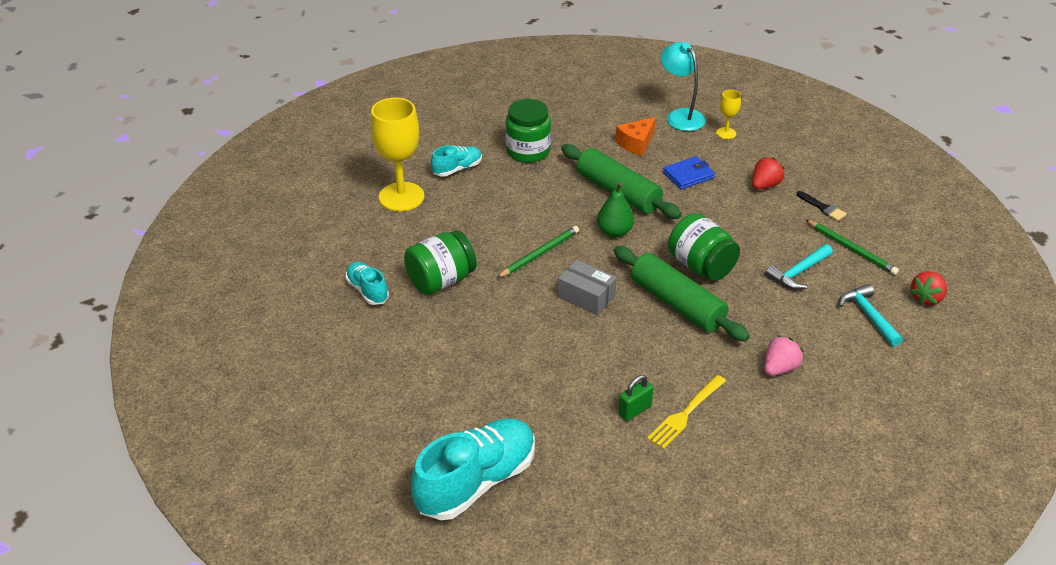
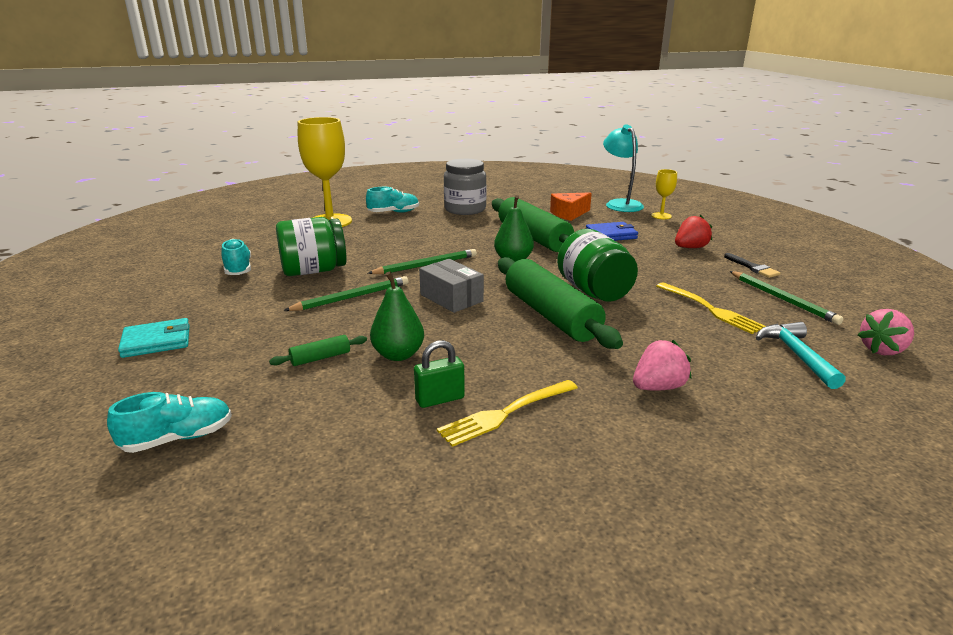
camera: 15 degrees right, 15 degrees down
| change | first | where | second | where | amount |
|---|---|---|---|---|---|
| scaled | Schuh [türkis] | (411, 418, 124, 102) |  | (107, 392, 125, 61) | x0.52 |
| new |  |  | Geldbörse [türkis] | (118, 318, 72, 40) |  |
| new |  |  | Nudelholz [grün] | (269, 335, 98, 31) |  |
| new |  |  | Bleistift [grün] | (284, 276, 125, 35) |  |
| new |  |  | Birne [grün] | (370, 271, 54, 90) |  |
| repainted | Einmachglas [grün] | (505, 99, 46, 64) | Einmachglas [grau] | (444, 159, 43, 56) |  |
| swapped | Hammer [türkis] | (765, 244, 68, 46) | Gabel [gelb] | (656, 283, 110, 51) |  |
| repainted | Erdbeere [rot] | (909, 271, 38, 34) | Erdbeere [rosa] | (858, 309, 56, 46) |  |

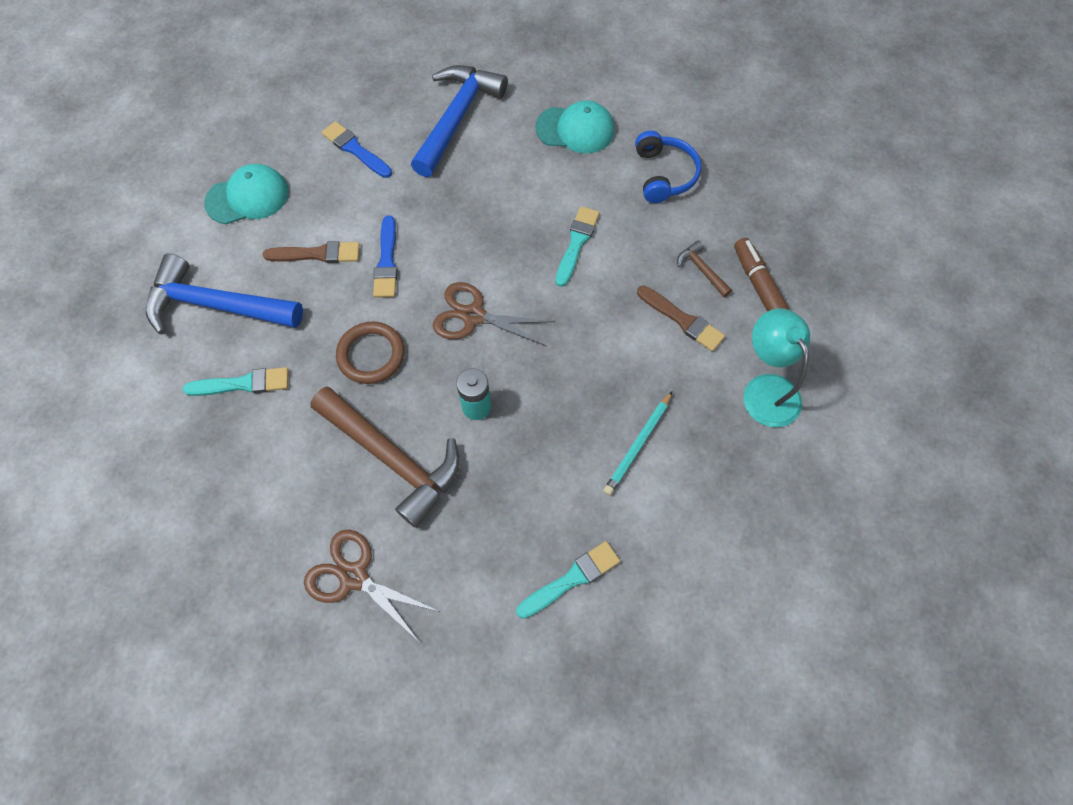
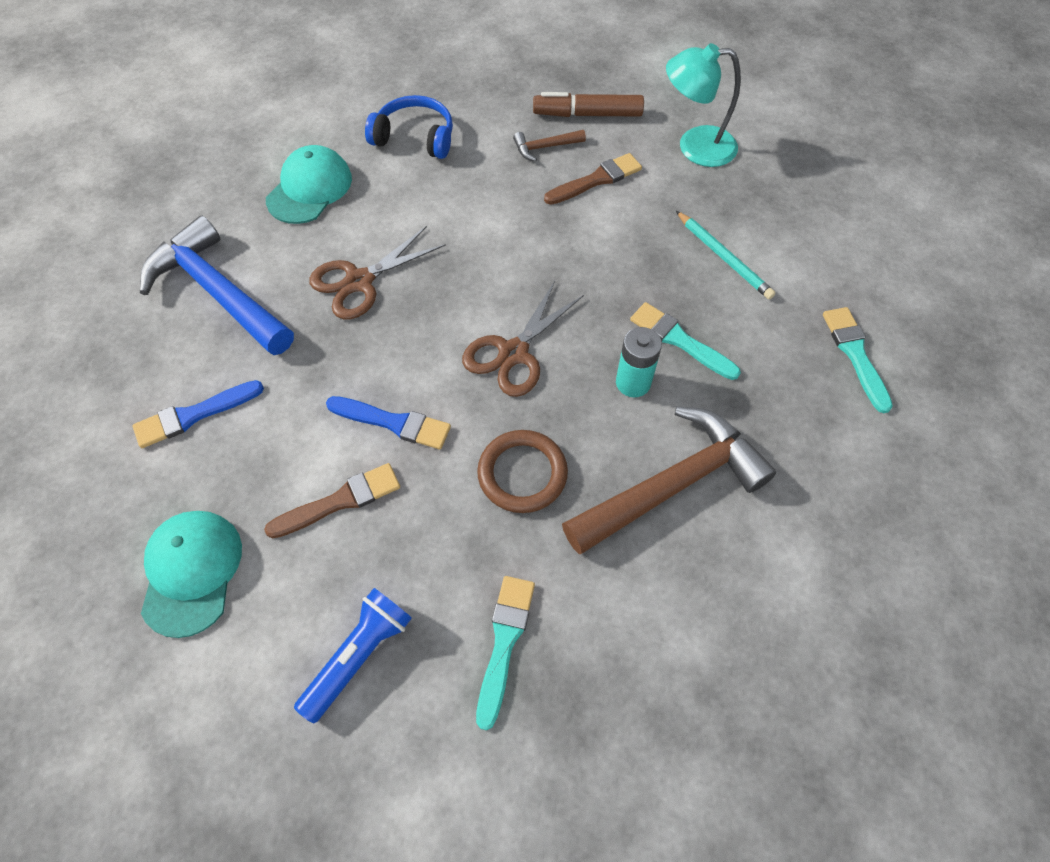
camera: 70 degrees left, 5 degrees down
| change | first | where | second | where | amount |
|---|---|---|---|---|---|
| rotated | Pinsel [braun] | (263, 241, 97, 22) |  | (264, 463, 136, 76) | 45 degrees clockwise |
| swapped | Hammer [blau] | (146, 253, 157, 81) | Taschenlampe [blau] | (294, 588, 118, 135) |  |
| shifted | Schere [braun] | (304, 530, 136, 110) |  | (309, 226, 137, 93) |  |
| shifted | Pinsel [türkis] | (555, 206, 45, 81) |  | (630, 302, 111, 78) |  |

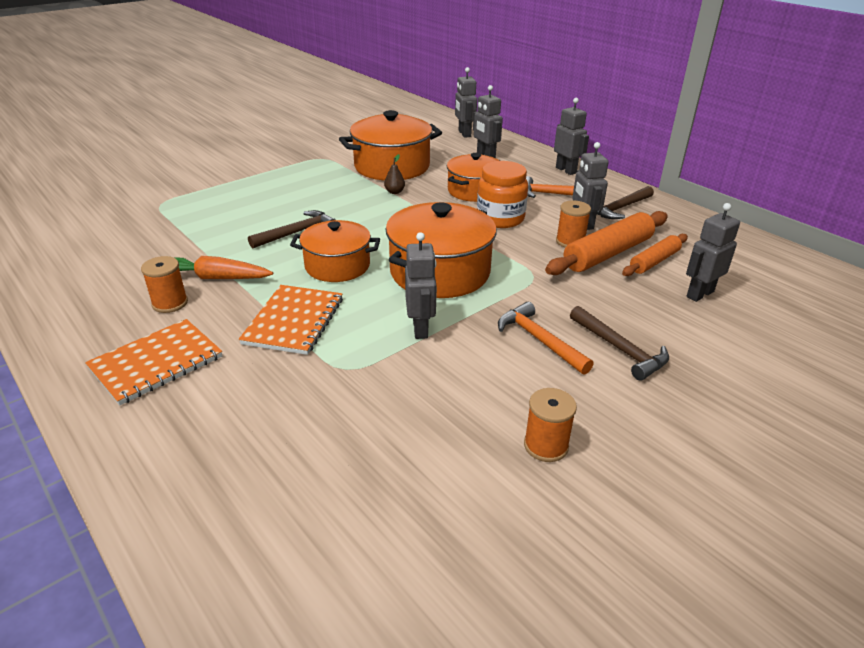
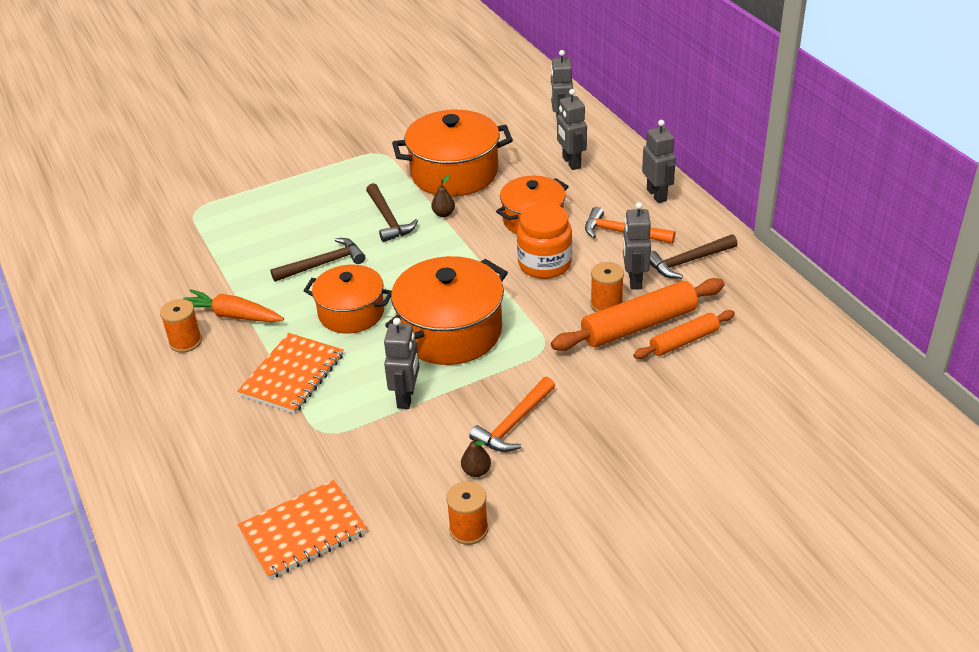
camera: 15 degrees right, 5 degrees up
| change | first | where | second | where | amount |
|---|---|---|---|---|---|
| shifted | Notizbuch [orange] | (85, 319, 137, 87) |  | (238, 480, 129, 100) |  |
| shifted | Hammer [braun] | (570, 306, 99, 75) |  | (366, 183, 52, 59) |  |
| new |  |  | Birne [braun] | (461, 437, 30, 40) |  |
| rotated | Hammer [orange] | (498, 302, 96, 73) |  | (469, 377, 86, 75) | 120 degrees counterclockwise |
| gone | Roboter [grau] | (686, 203, 54, 99) |  |  |  |

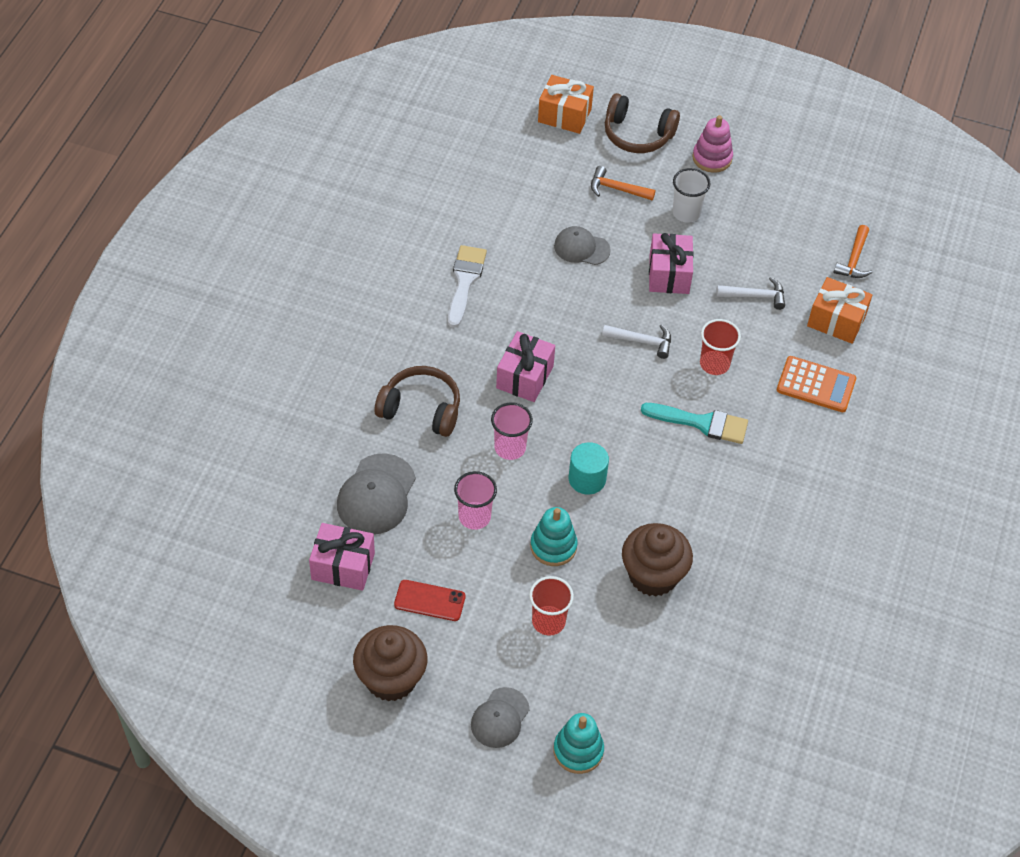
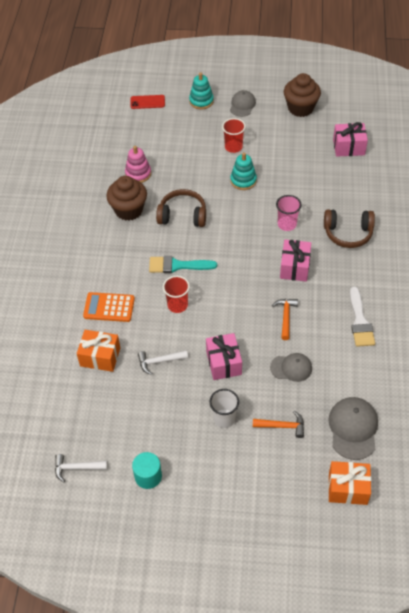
camera: 170 degrees right, 0 degrees up
| change | first | where | second | where | amount |
|---|---|---|---|---|---|
| shifted | Hammer [weiß] | (602, 324, 69, 35) |  | (55, 454, 53, 28) |  |
| shifted | Muffin [braun] | (622, 523, 71, 74) |  | (106, 176, 41, 45) |  |
| shifted | Stapelspielzeug [rosa] | (692, 115, 41, 57) |  | (125, 146, 26, 37) |  |
| shifted | Handy [rot] | (394, 580, 72, 41) |  | (130, 95, 35, 14) |  |
| shifted | Vollzylinder [türkis] | (569, 442, 40, 53) |  | (132, 452, 30, 37) |  |
| shifted | Kopfhörer [braun] | (605, 93, 75, 60) |  | (156, 189, 50, 38) |  |
| shifted | Hammer [orange] | (834, 225, 38, 53) |  | (272, 299, 26, 41) |  |
| shifted | Kappe [grau] | (337, 453, 79, 81) |  | (329, 397, 49, 63) |  |
| gone | Becher [rosa] | (454, 471, 43, 59) |  |  |  |

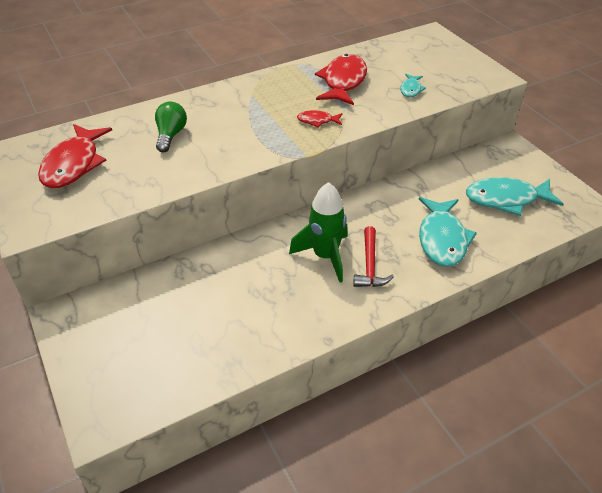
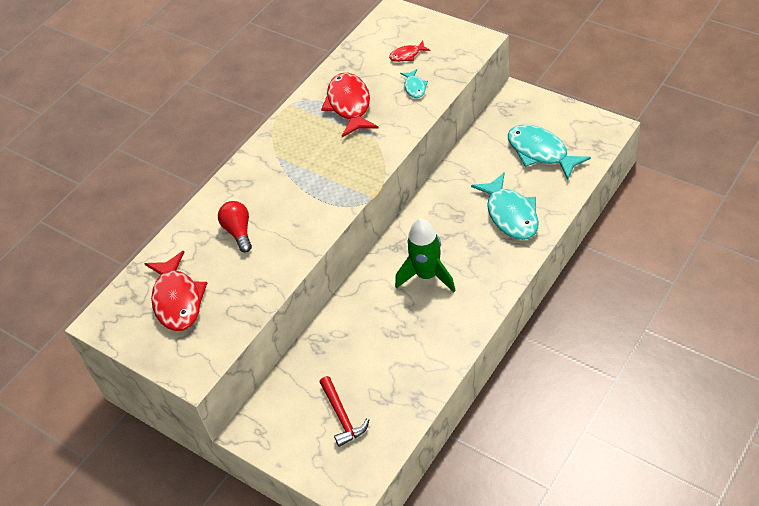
camera: 20 degrees left, 5 degrees up
| change | first | where | second | where | amount |
|---|---|---|---|---|---|
| repainted | Glühbirne [grün] | (155, 101, 32, 51) | Glühbirne [rot] | (218, 201, 34, 52) |  |
| shifted | Hammer [rot] | (353, 226, 41, 61) |  | (320, 376, 50, 71) |  |
| shifted | Fisch [rot] | (297, 110, 46, 18) |  | (389, 41, 41, 21) |  |
| rotated | Fisch [türkis] | (466, 177, 98, 39) |  | (508, 125, 83, 55) | 75 degrees clockwise |

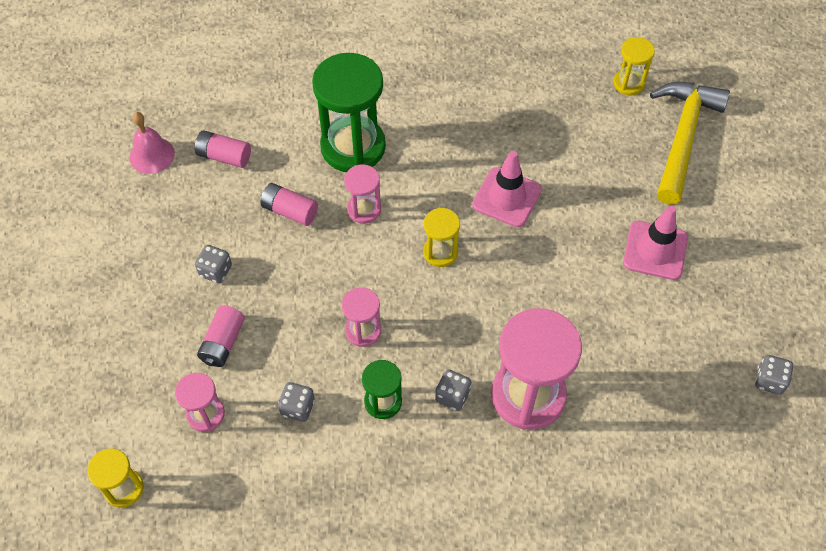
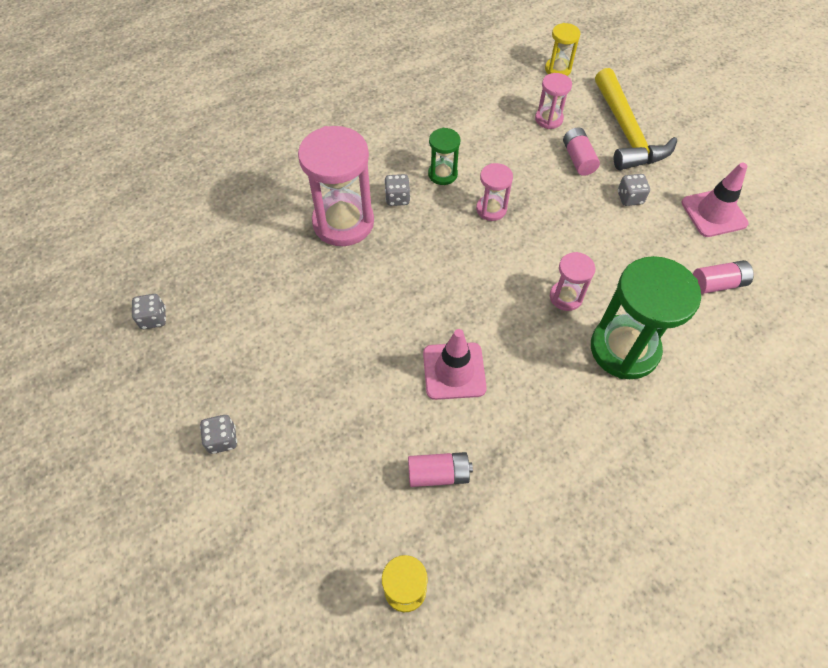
camera: 150 degrees right, 0 degrees up
| change | first | where | second | where | amount |
|---|---|---|---|---|---|
| shifted | Spielwürfel [grau] | (278, 382, 37, 40) |  | (200, 415, 37, 39) |  |
| shifted | Batterie [rosa] | (260, 183, 58, 43) |  | (408, 452, 65, 35) |  |
| shifted | Hammer [gelb] | (650, 82, 80, 123) |  | (595, 68, 82, 102) |  |
| shifted | Leitkegel [rosa] | (623, 206, 65, 74) |  | (681, 162, 68, 75) |  |
| gone | Glocke [rosa] | (130, 112, 45, 62) |  |  |  |
| gone | Sanduhr [gelb] | (423, 208, 37, 59) |  |  |  |

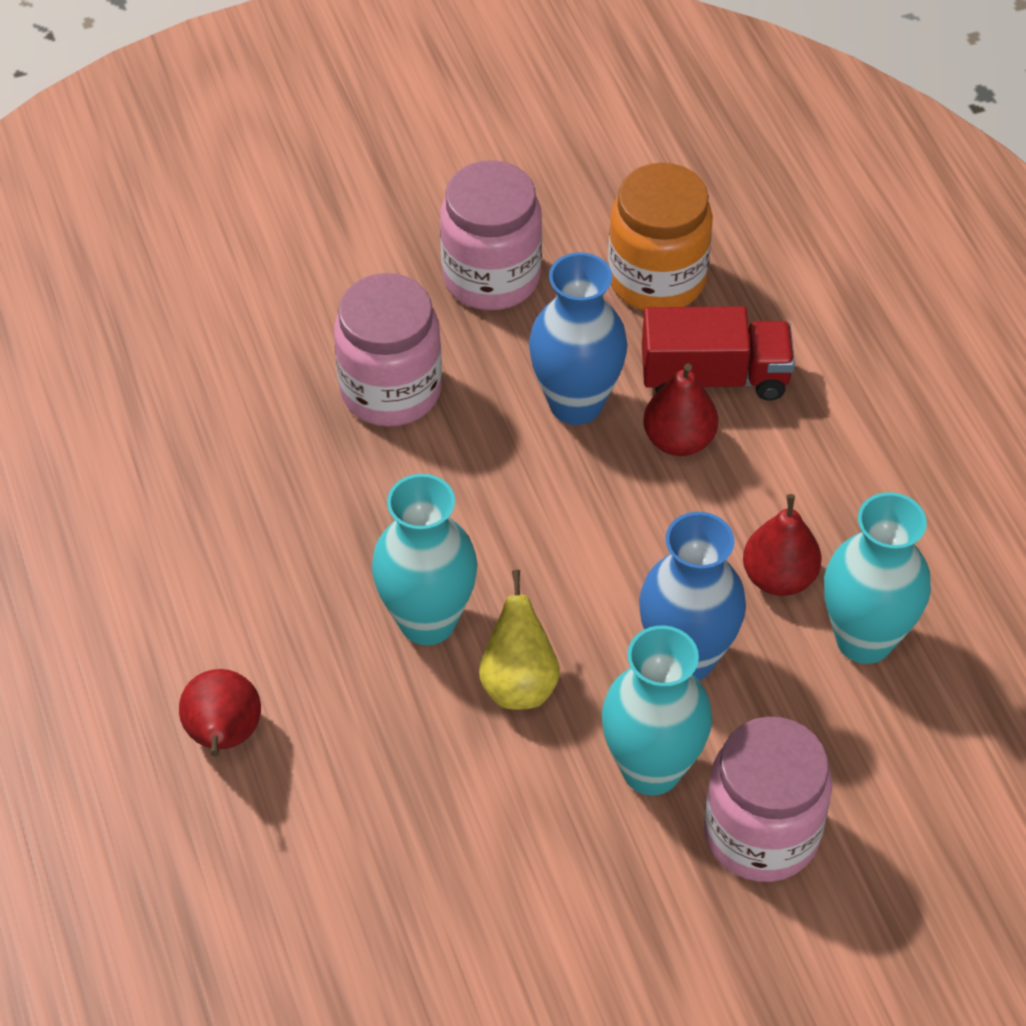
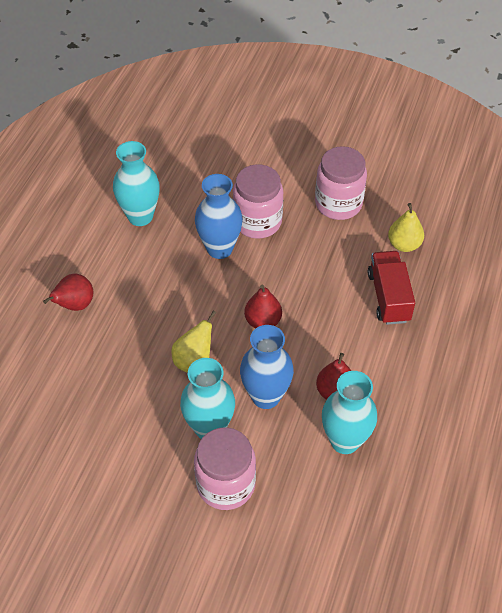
camera: 40 degrees right, 0 degrees up
| change | first | where | second | where | amount |
|---|---|---|---|---|---|
| shifted | Vase [türkis] | (372, 474, 106, 171) |  | (113, 141, 47, 85) |  |
| shifted | Vase [blau] | (529, 252, 98, 173) |  | (195, 174, 48, 85) |  |
| shifted | Birne [rot] | (643, 363, 75, 93) |  | (244, 285, 38, 43) |  |
| rotated | Lastwagen [rot] | (642, 306, 153, 95) |  | (368, 251, 47, 74) | 135 degrees counterclockwise |
| swapped | Einmachglas [orange] | (608, 163, 105, 148) | Birne [gelb] | (388, 203, 36, 49) |  |

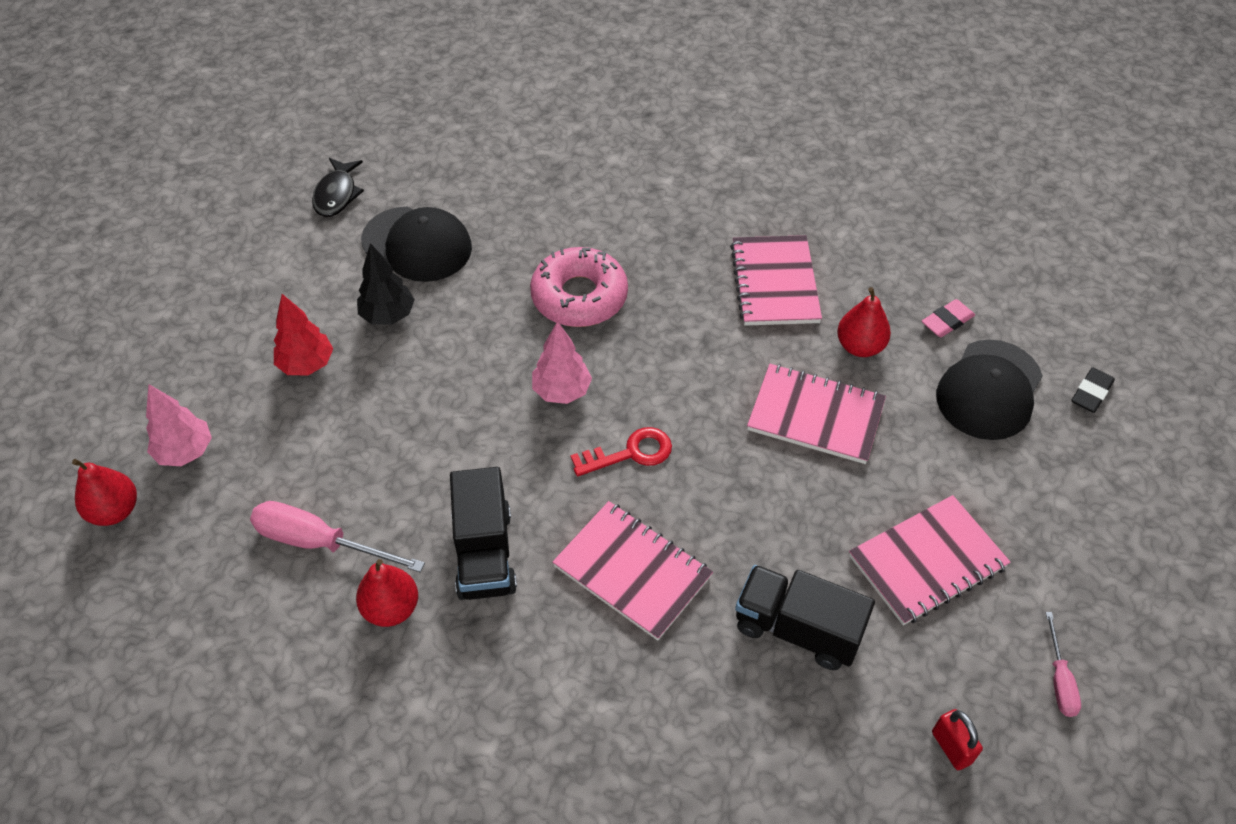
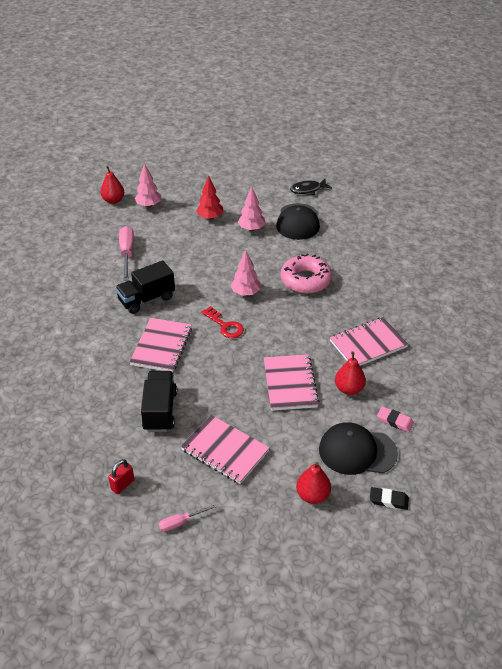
camera: 65 degrees right, 10 degrees down
| change | first | where | second | where | amount |
|---|---|---|---|---|---|
| repainted | Baum [schwarz] | (357, 243, 58, 82) | Baum [rosa] | (238, 187, 27, 44) |  |
| shifted | Birne [rot] | (356, 559, 62, 68) |  | (296, 462, 35, 42) |  |

